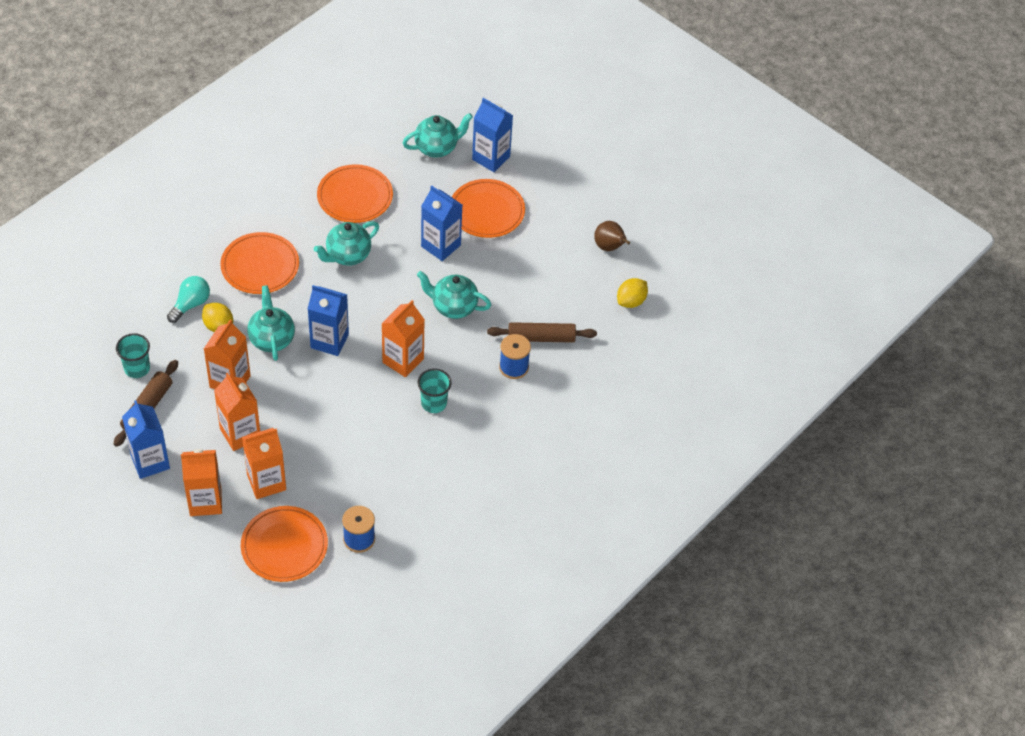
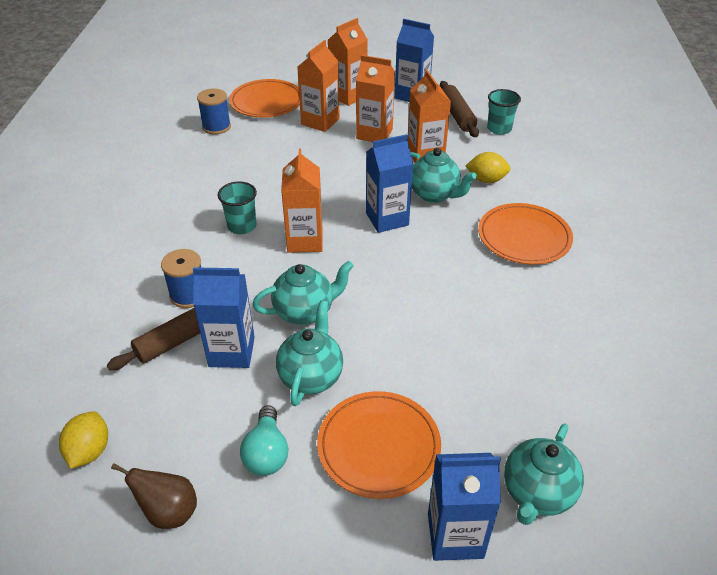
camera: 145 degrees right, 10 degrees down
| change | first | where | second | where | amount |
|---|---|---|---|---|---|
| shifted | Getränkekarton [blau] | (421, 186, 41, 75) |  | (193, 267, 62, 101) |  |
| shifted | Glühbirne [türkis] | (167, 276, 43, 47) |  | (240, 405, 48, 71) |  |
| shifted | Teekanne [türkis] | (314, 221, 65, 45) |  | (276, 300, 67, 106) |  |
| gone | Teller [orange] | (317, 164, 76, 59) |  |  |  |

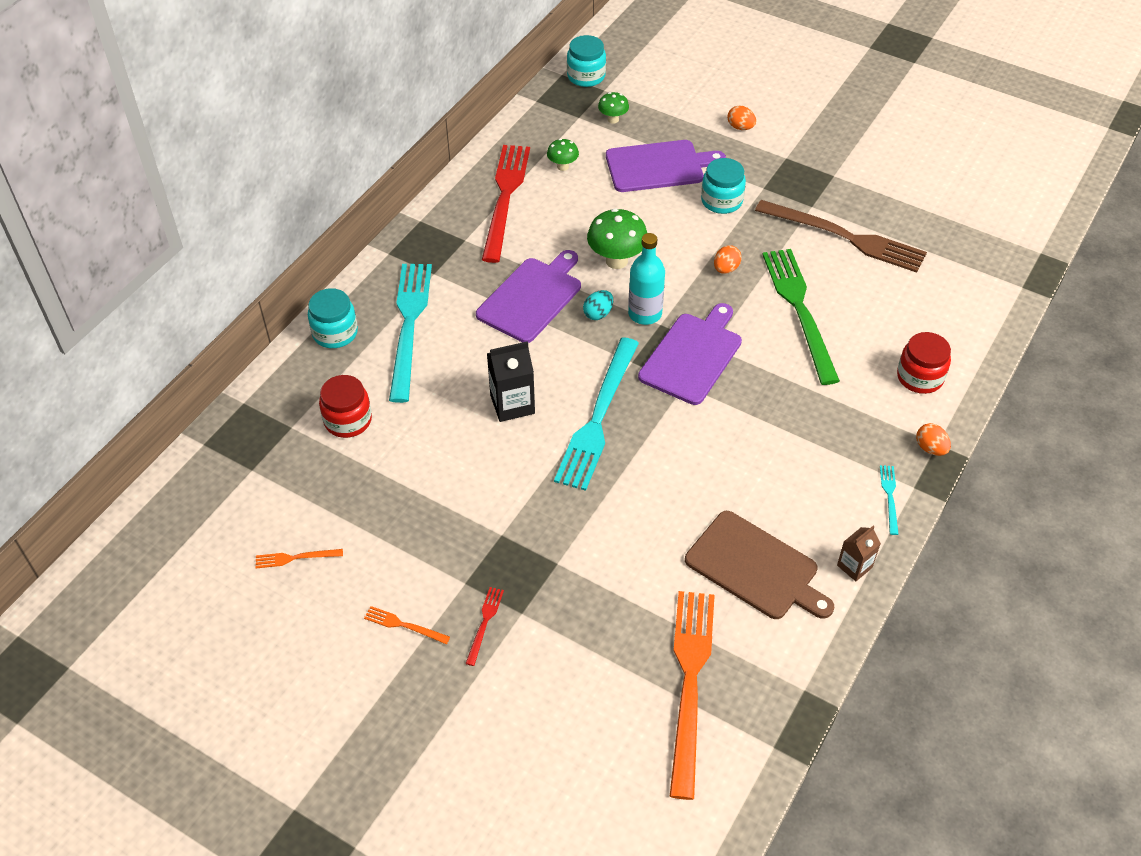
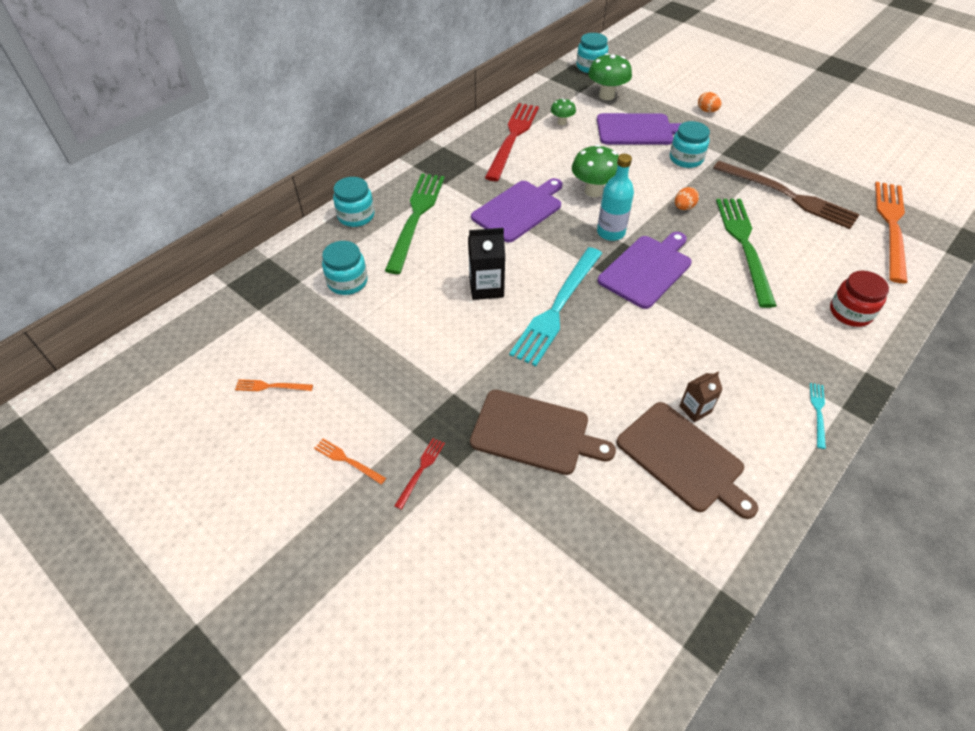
camera: 10 degrees right, 0 degrees up
| change | first | where | second | where | amount |
|---|---|---|---|---|---|
| repainted | Einmachglas [rot] | (319, 375, 53, 63) | Einmachglas [türkis] | (322, 241, 46, 54) |  |
| repainted | Gabel [türkis] | (389, 264, 43, 139) | Gabel [grün] | (385, 173, 60, 101) |  |
| new |  |  | Schneidebrett [braun] | (470, 390, 146, 85) |  |
| scaled | Pilz [grün] | (598, 92, 31, 32) |  | (588, 53, 44, 47) | x1.78 |
| shifted | Getränkekarton [braun] | (837, 526, 44, 55) |  | (679, 371, 44, 51) |  |
| shifted | Gabel [orange] | (670, 591, 45, 209) |  | (875, 182, 33, 101) |  |
| gone | Ei [türkis] | (583, 290, 30, 30) |  |  |  |
| gone | Ei [orange] | (916, 423, 35, 33) |  |  |  |

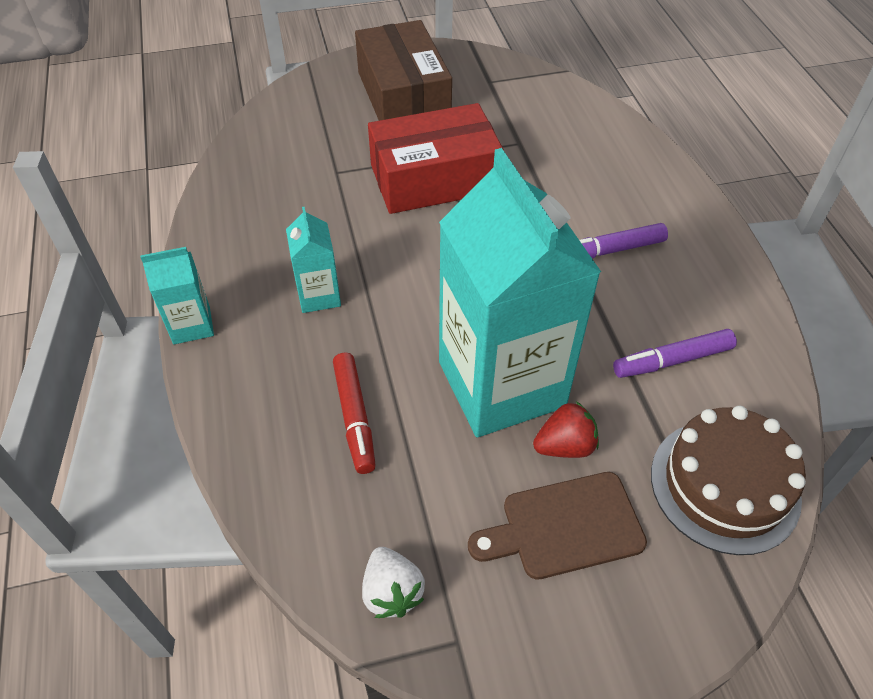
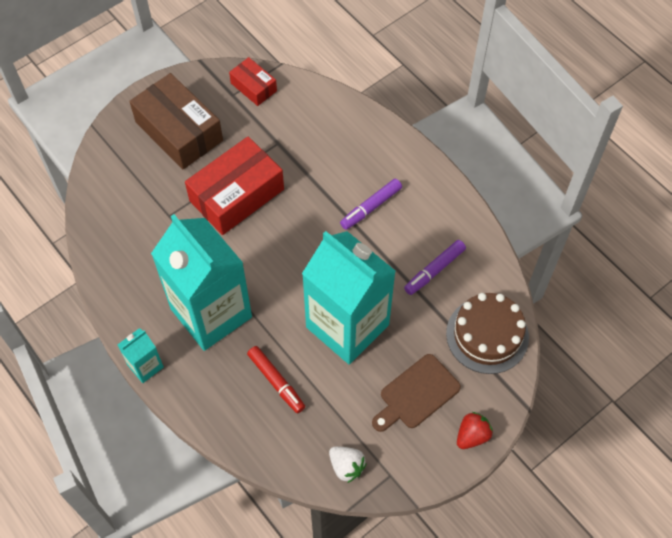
camera: 25 degrees left, 10 degrees up
| change | first | where | second | where | amount |
|---|---|---|---|---|---|
| scaled | Getränkekarton [türkis] | (286, 207, 55, 106) |  | (151, 214, 101, 137) | x2.31 |
| new |  |  | Schachtel [rot] | (229, 57, 48, 49) |  |
| shifted | Erdbeere [rot] | (533, 401, 66, 57) |  | (457, 412, 36, 37) |  |

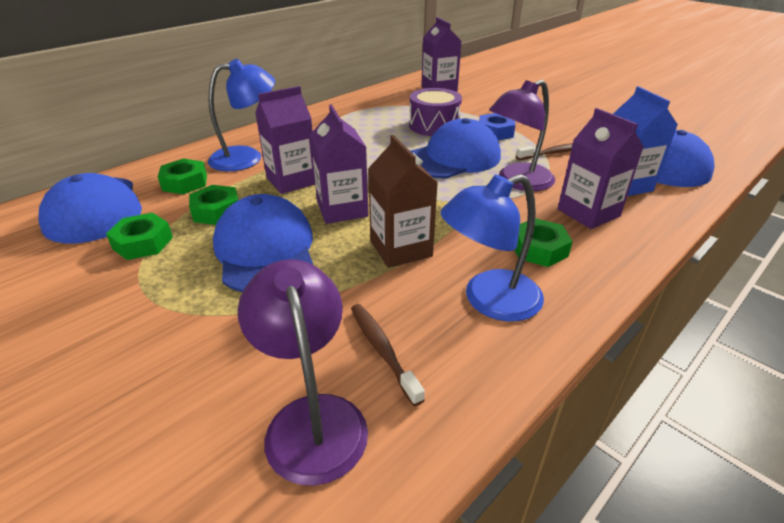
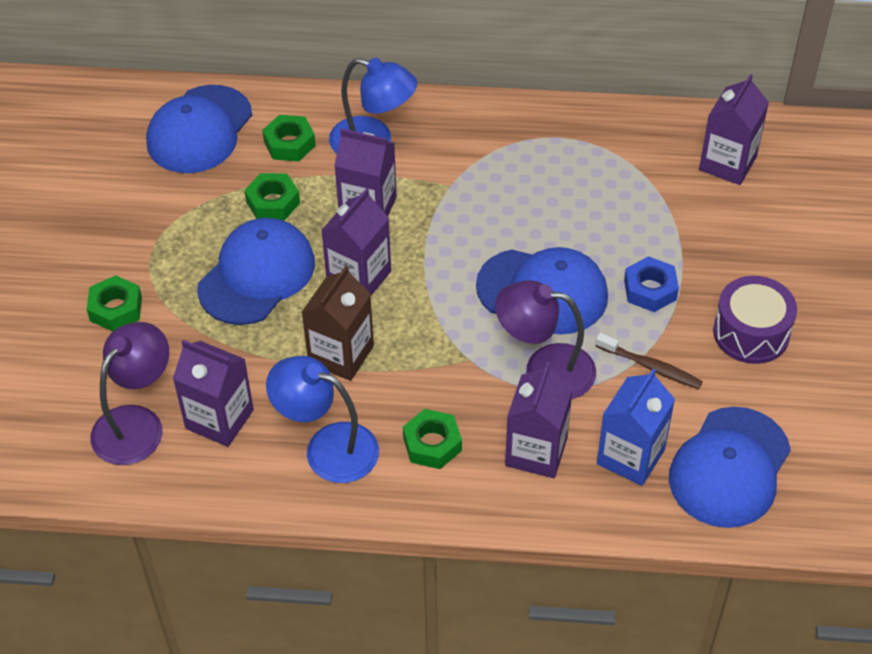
camera: 50 degrees right, 15 degrees up
| change | first | where | second | where | amount |
|---|---|---|---|---|---|
| shifted | Sechskantmutter [grün] | (106, 213, 67, 47) |  | (86, 275, 56, 56) |  |
| swapped | Zahnbürste [braun] | (351, 304, 74, 102) | Getränkekarton [lila] | (173, 340, 81, 107) |  |
| shifted | Trommel [lila] | (409, 88, 53, 48) |  | (713, 276, 84, 88) |  |

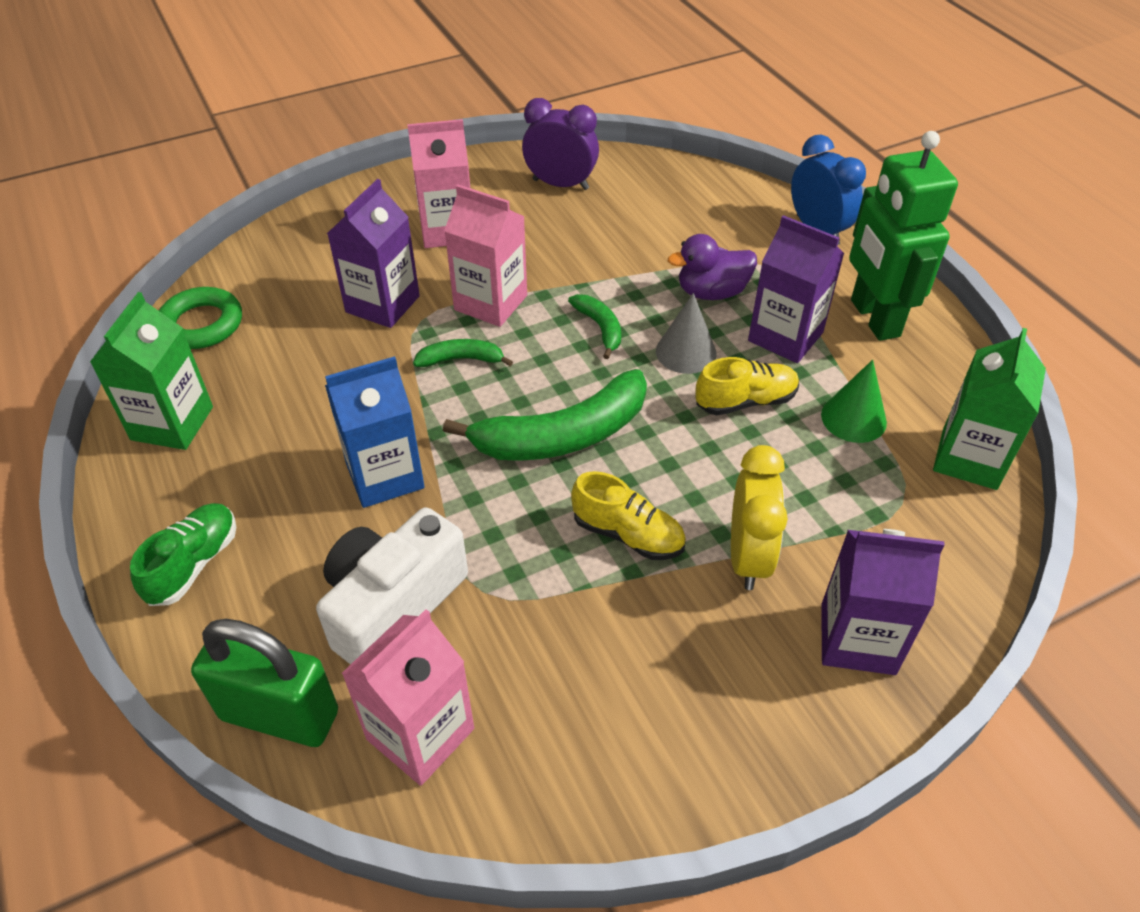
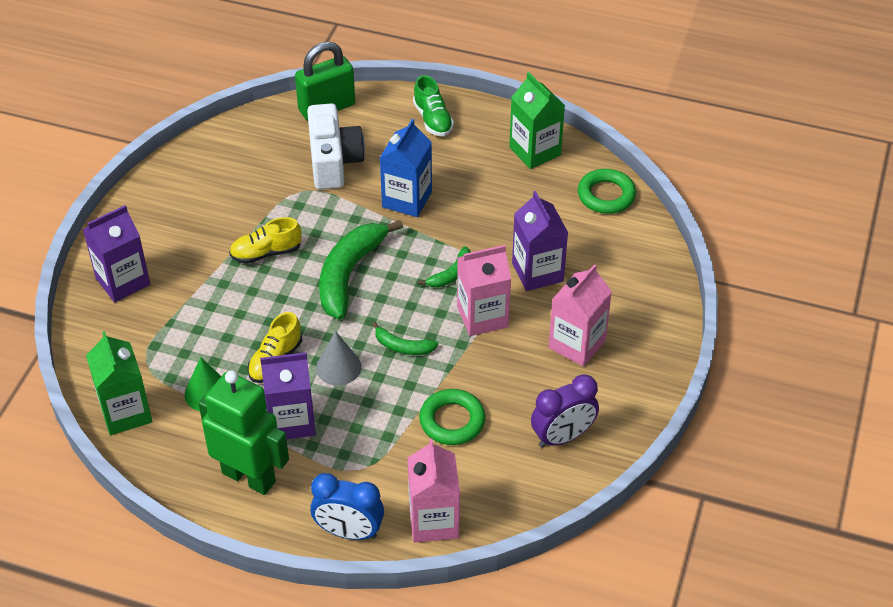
camera: 135 degrees right, 0 degrees up
| change | first | where | second | where | amount |
|---|---|---|---|---|---|
| shifted | Getränkekarton [rosa] | (342, 609, 132, 177) |  | (408, 439, 52, 104) |  |
| new |  |  | Ring [grün] | (419, 389, 66, 56) |  |
| gone | Ente [lila] | (668, 234, 89, 66) |  |  |  |
| gone | Wecker [gelb] | (731, 445, 57, 145) |  |  |  |

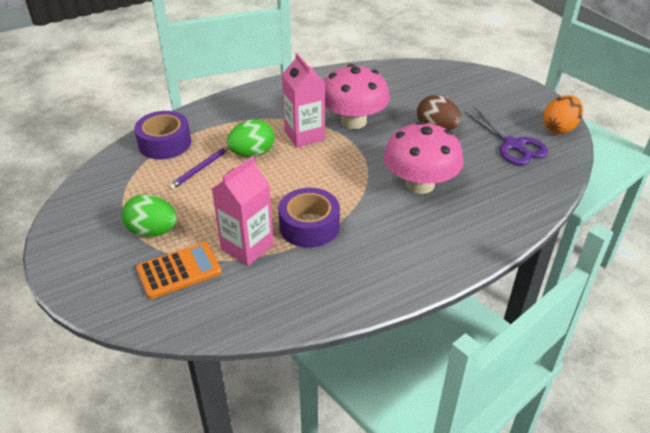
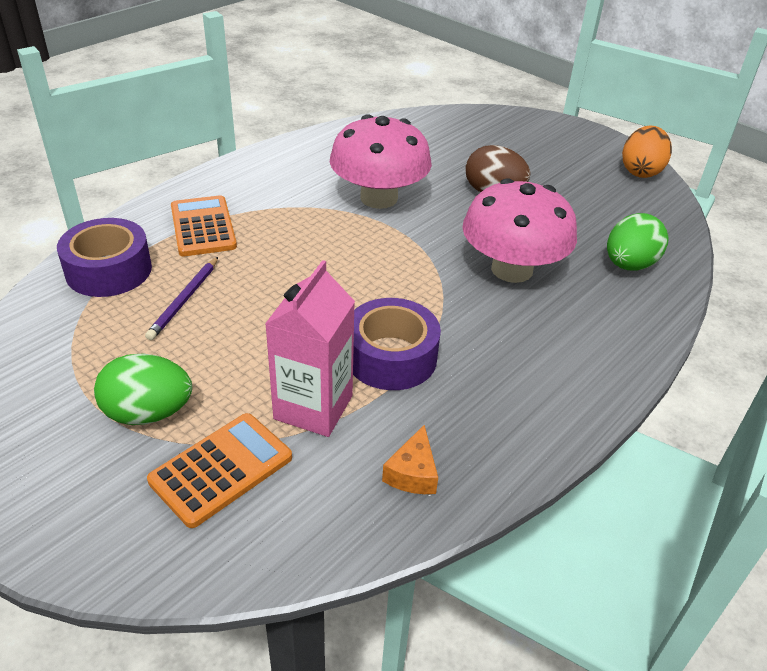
camera: 20 degrees left, 0 degrees up
| change | first | where | second | where | amount |
|---|---|---|---|---|---|
| new |  |  | Taschenrechner [orange] | (171, 195, 66, 61) |  |
| new |  |  | Käse [orange] | (382, 425, 56, 69) |  |
| shifted | Ei [grün] | (227, 119, 47, 38) |  | (607, 213, 61, 57) |  |
| gone | Getränkekarton [rosa] | (282, 53, 43, 95) |  |  |  |
| gone | Schere [lila] | (465, 107, 83, 58) |  |  |  |

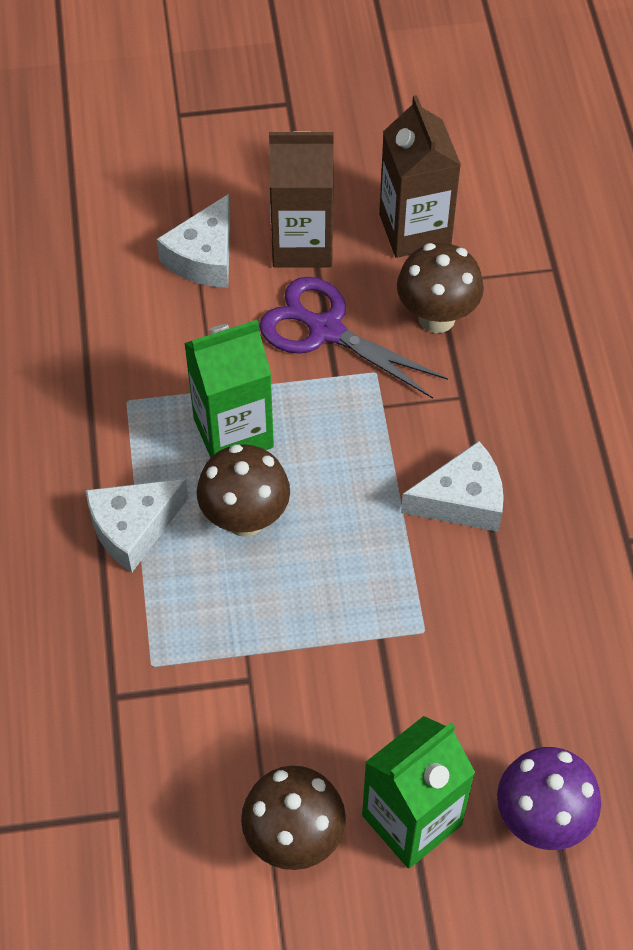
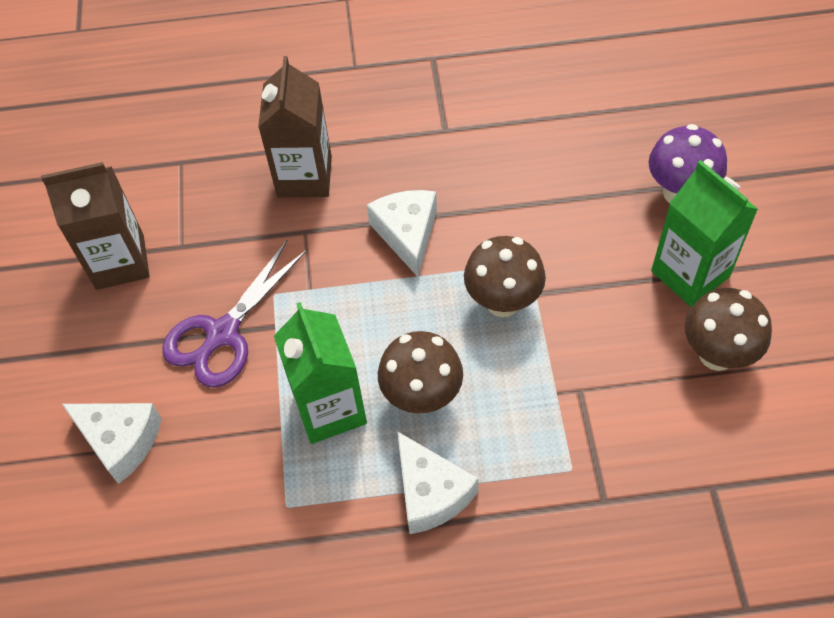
camera: 85 degrees left, 0 degrees up
| change | first | where | second | where | amount |
|---|---|---|---|---|---|
| shifted | Getränkekarton [braun] | (269, 131, 65, 137) |  | (258, 56, 74, 141) |  |
| shifted | Pilz [braun] | (397, 243, 87, 90) |  | (464, 236, 82, 81) |  |

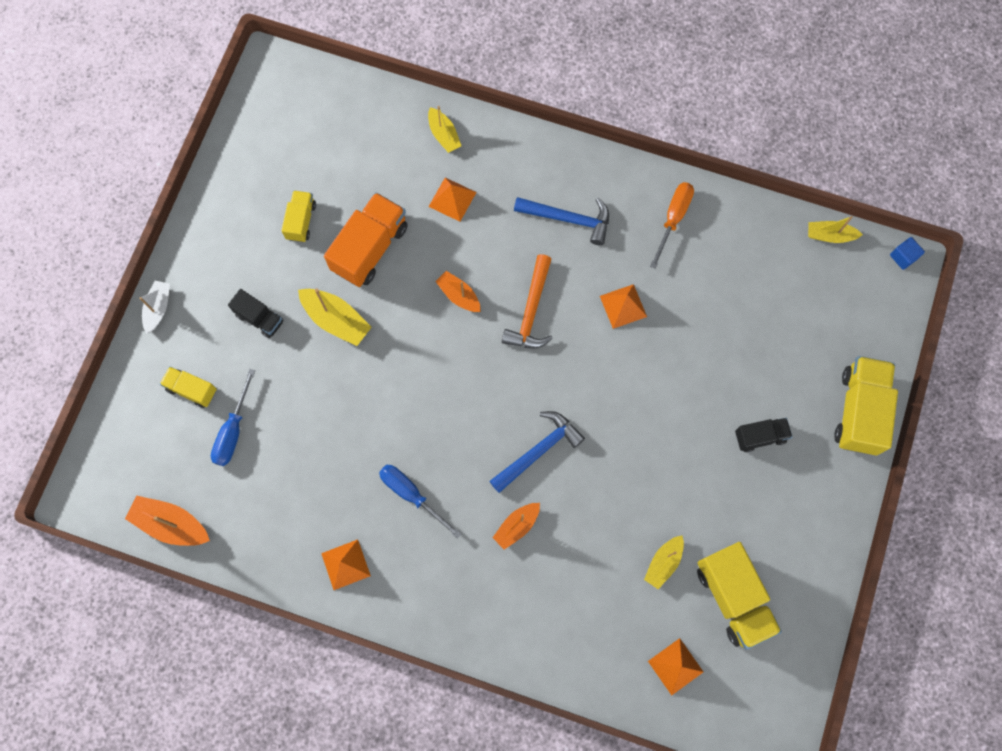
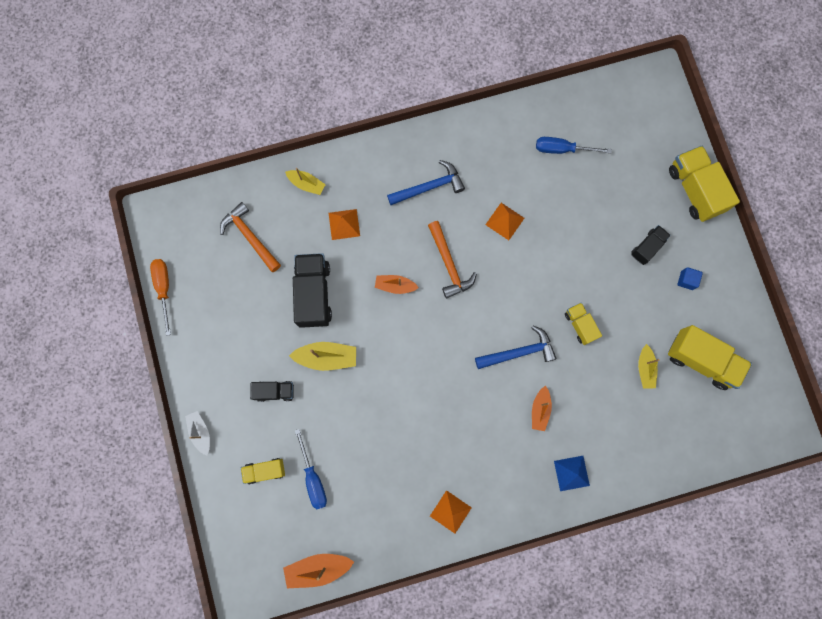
camera: 35 degrees left, 5 degrees up
| change | first | where | second | where | amount |
|---|---|---|---|---|---|
| shifted | Schraubenzieher [orange] | (650, 182, 44, 87) |  | (150, 259, 21, 77) |  |
| new |  |  | Hammer [orange] | (220, 202, 61, 70) |  |
| repainted | Lastwagen [orange] | (324, 192, 84, 95) | Lastwagen [schwarz] | (293, 253, 39, 75) |  |
| rotated | Hammer [blau] | (489, 411, 96, 82) |  | (475, 326, 82, 43) | 60 degrees clockwise |
| shifted | Schraubenzieher [blau] | (379, 465, 82, 74) |  | (536, 137, 76, 17) |  |
| new |  |  | Pyramide [blau] | (554, 456, 36, 35) |  |
| shifted | Lastwagen [gelb] | (281, 190, 35, 52) |  | (565, 302, 37, 43) |  |
| shifted | Kubus [blau] | (890, 237, 35, 33) |  | (678, 267, 25, 23) |  |
| gone | Pyramide [orange] | (648, 638, 55, 57) |  |  |  |
| gone | Boot [gelb] | (808, 216, 55, 27) |  |  |  |

